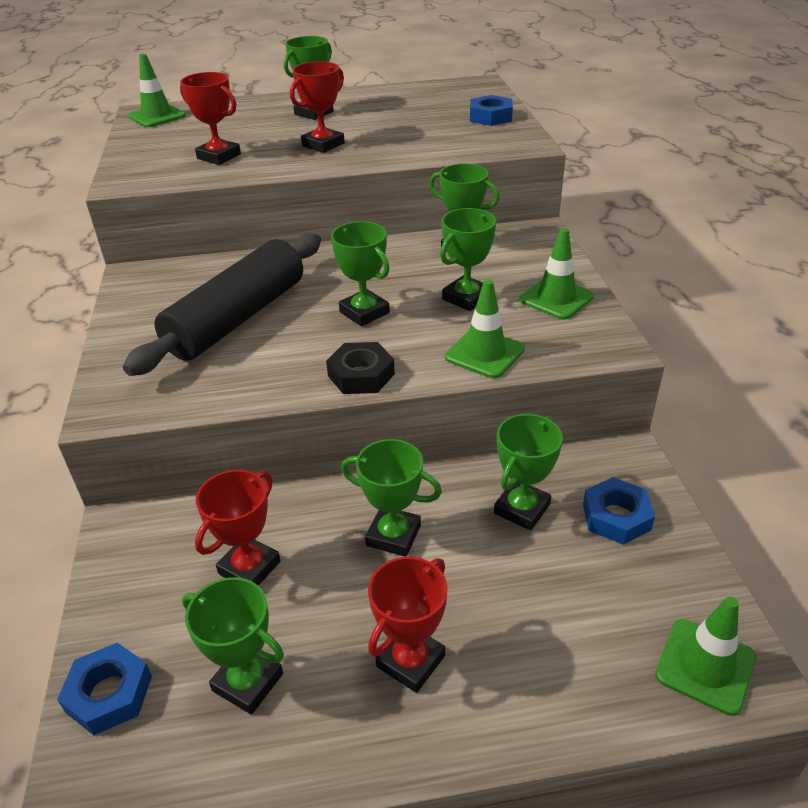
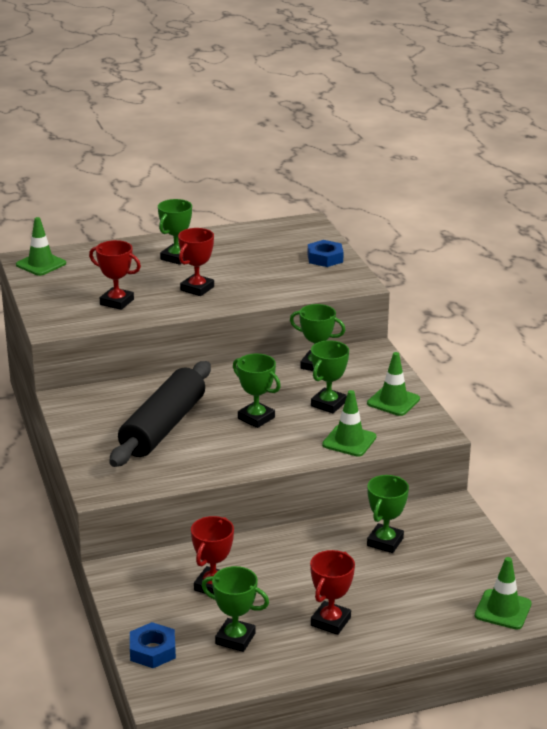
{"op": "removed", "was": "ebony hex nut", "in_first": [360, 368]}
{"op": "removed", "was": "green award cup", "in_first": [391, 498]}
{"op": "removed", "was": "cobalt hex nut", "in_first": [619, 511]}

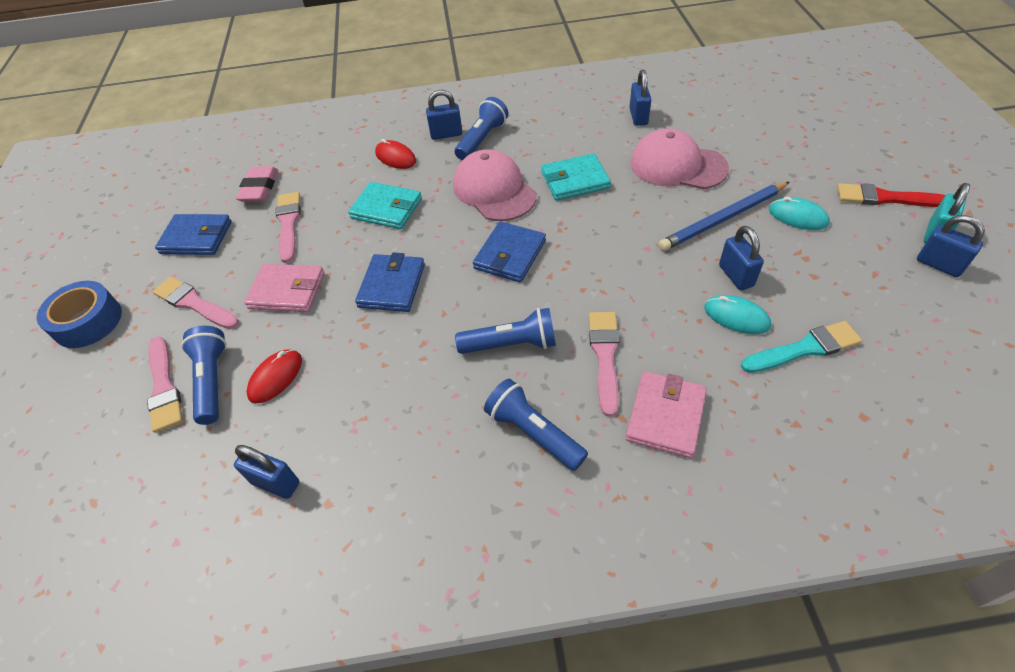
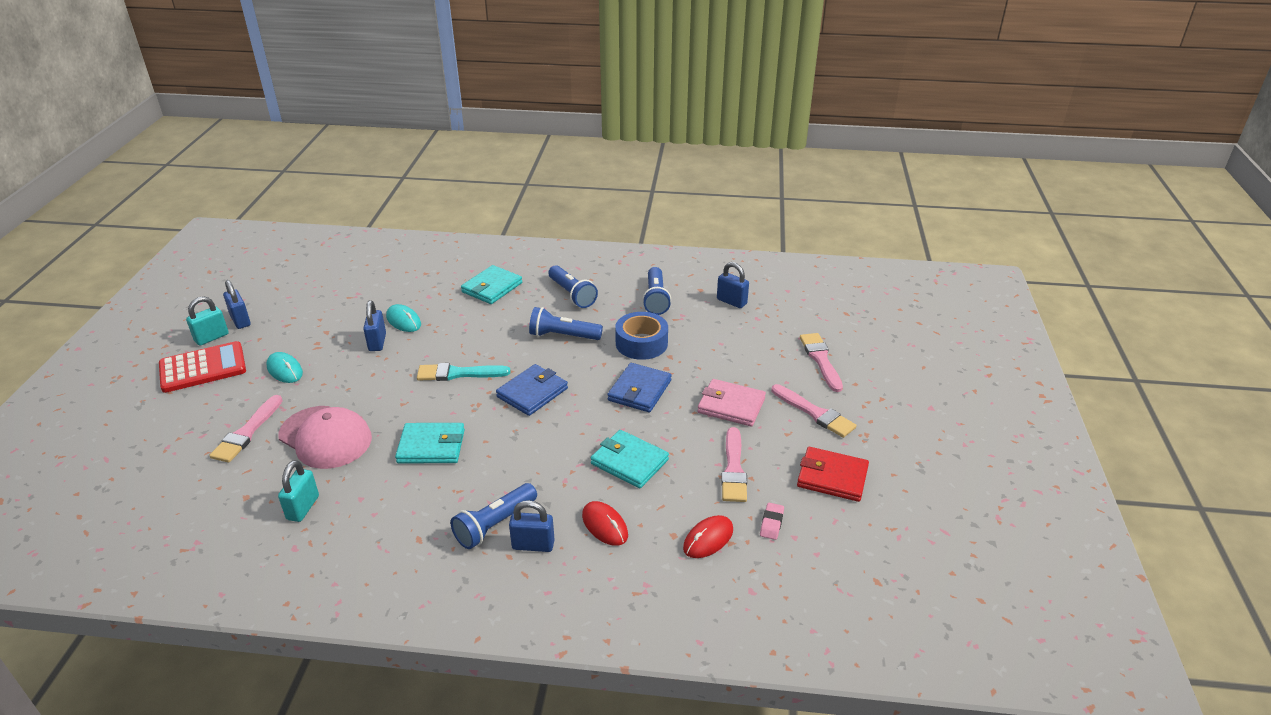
{"op": "recoloured", "was": "cobalt lock", "now": "aqua lock", "in_first": [640, 98], "in_second": [298, 491]}
{"op": "removed", "was": "rosy peaked cap", "in_first": [495, 185]}
{"op": "resized", "was": "rosy pencil eraser", "in_first": [257, 184], "in_second": [772, 521], "ratio": 0.59}
{"op": "removed", "was": "cobalt lead pencil", "in_first": [723, 216]}
{"op": "replaced", "was": "crimson paint brush", "now": "crimson adding machine", "in_first": [891, 195], "in_second": [202, 367]}
{"op": "recoloured", "was": "cobalt wallet", "now": "crimson wallet", "in_first": [193, 234], "in_second": [833, 474]}
{"op": "moved", "was": "cobalt tape", "in_first": [79, 314], "in_second": [641, 336]}
{"op": "moved", "was": "rosy paint brush", "in_first": [604, 364], "in_second": [246, 429]}
{"op": "moved", "was": "aqua paint brush", "in_first": [801, 347], "in_second": [463, 372]}
{"op": "moved", "was": "cobalt torch", "in_first": [204, 375], "in_second": [656, 291]}
{"op": "moved", "was": "crimson computer mouse", "in_first": [274, 376], "in_second": [708, 536]}
{"op": "recoloured", "was": "rosy wallet", "now": "aqua wallet", "in_first": [666, 415], "in_second": [491, 284]}

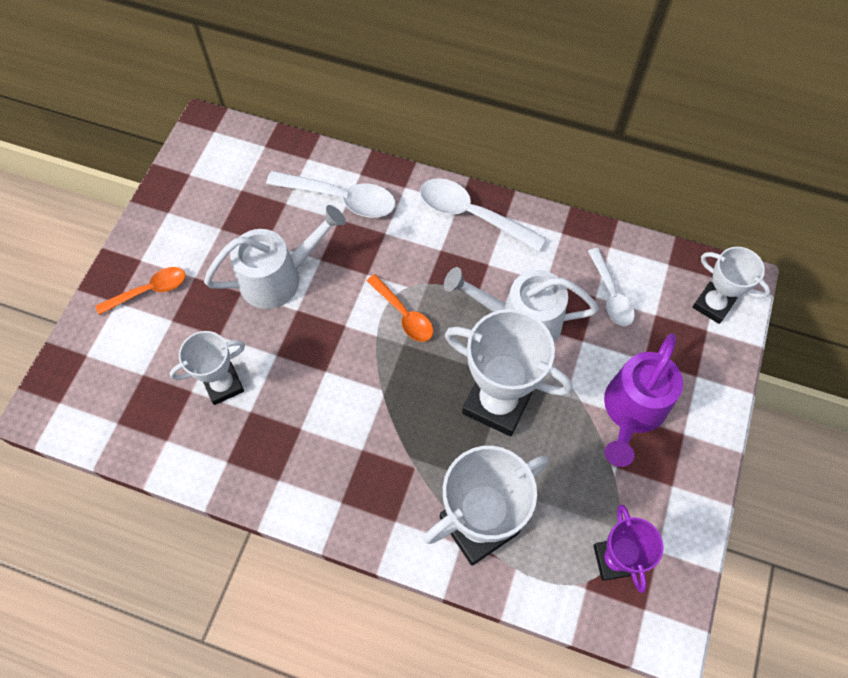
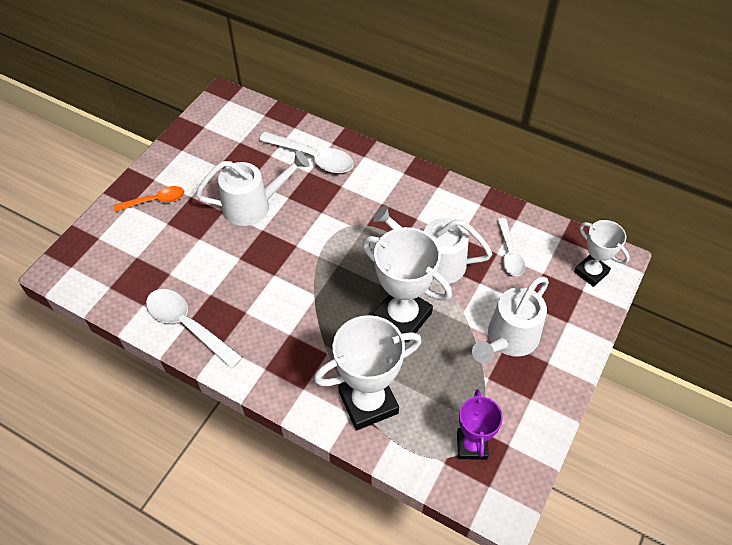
{"op": "moved", "was": "white teaspoon", "in_first": [483, 215], "in_second": [194, 329]}
{"op": "removed", "was": "orange-coloured teaspoon", "in_first": [400, 308]}
{"op": "removed", "was": "white award cup", "in_first": [207, 368]}
{"op": "recoloured", "was": "violet sprinkling can", "now": "white sprinkling can", "in_first": [643, 400], "in_second": [510, 320]}

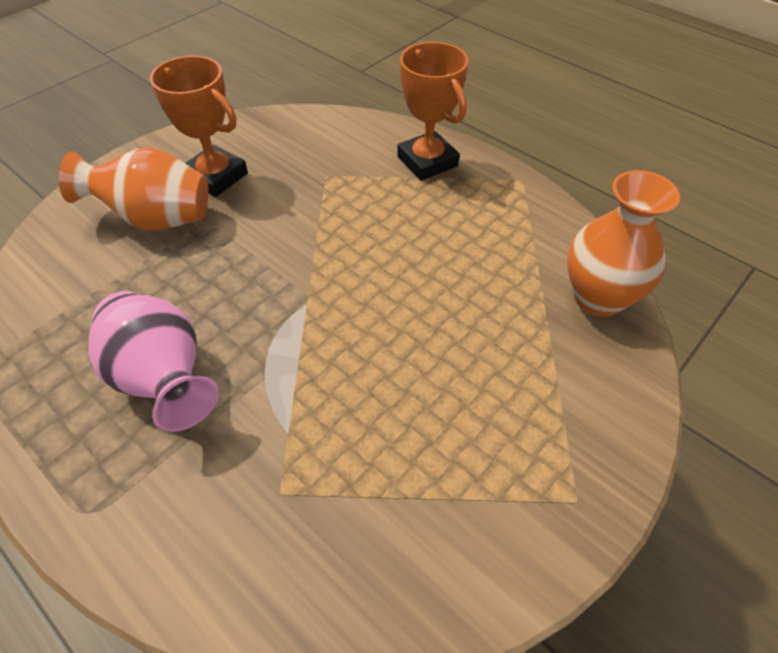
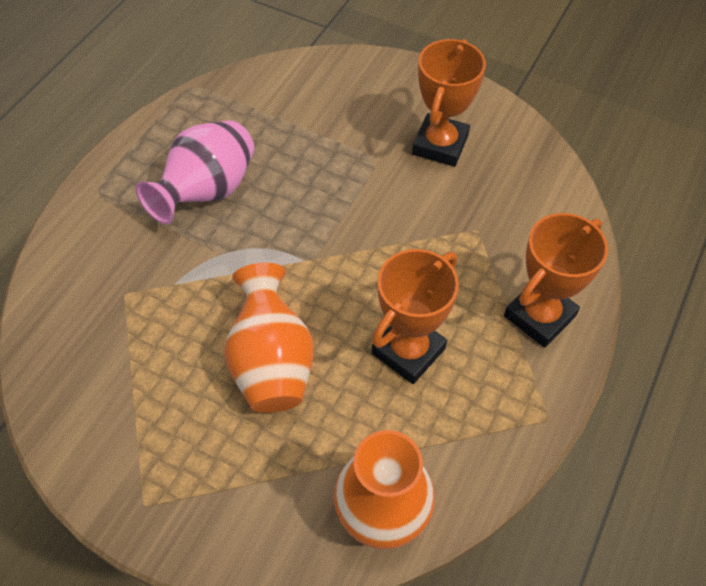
{"op": "moved", "was": "orange-coloured tall vase", "in_first": [134, 189], "in_second": [269, 338]}
{"op": "added", "now": "orange-coloured award cup", "in_second": [415, 316]}

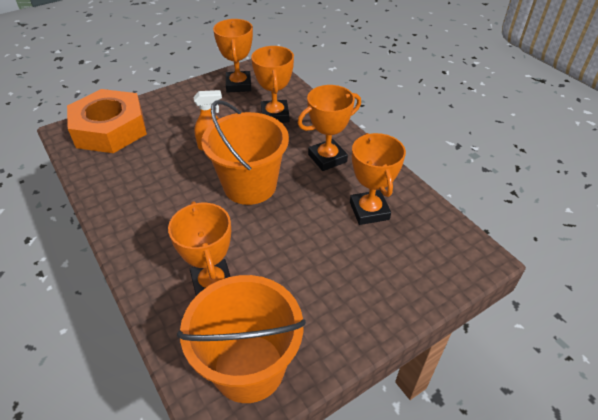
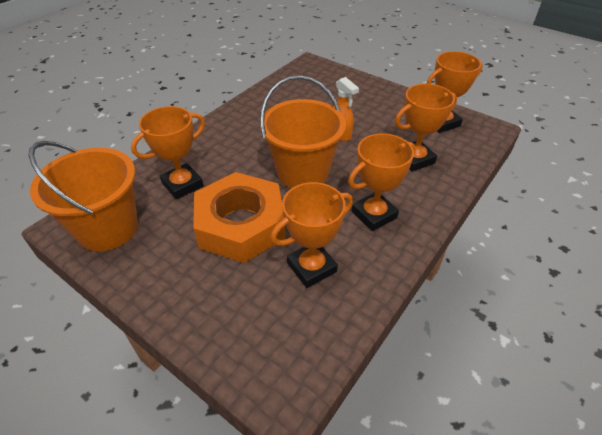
{"op": "turned", "was": "orange-coloured award cup", "in_first": [329, 128], "in_second": [382, 182], "clockwise": -75}
{"op": "moved", "was": "orange-coloured hex nut", "in_first": [107, 121], "in_second": [239, 217]}

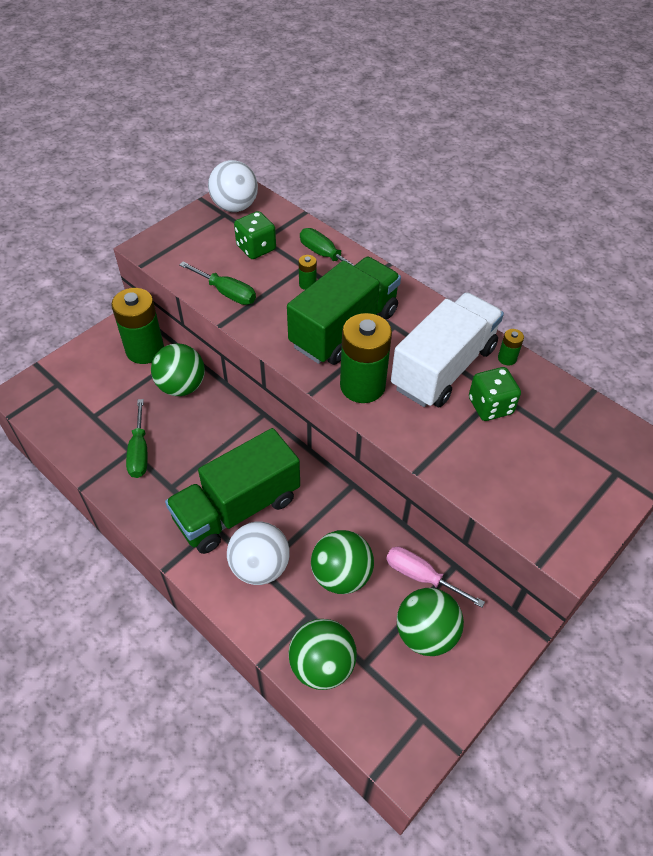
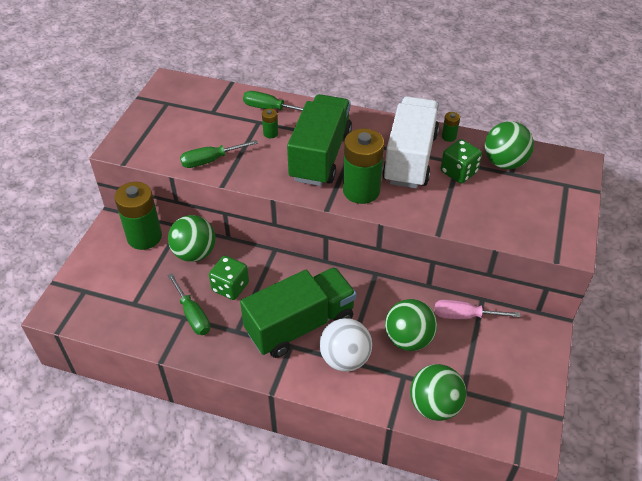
{"op": "removed", "was": "white ball", "in_first": [233, 186]}
{"op": "moved", "was": "green die", "in_first": [255, 235], "in_second": [229, 278]}
{"op": "turned", "was": "green flat screwdriver", "in_first": [217, 283], "in_second": [219, 154], "clockwise": 150}
{"op": "turned", "was": "green toy truck", "in_first": [232, 491], "in_second": [298, 312], "clockwise": -150}
{"op": "moved", "was": "green ball", "in_first": [430, 622], "in_second": [509, 145]}

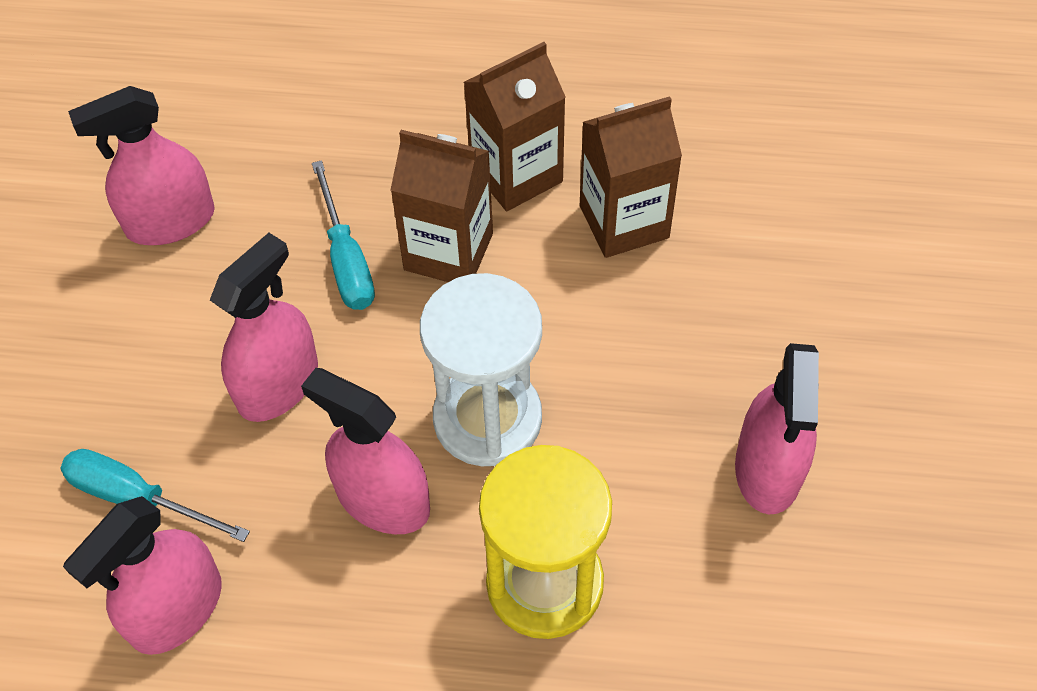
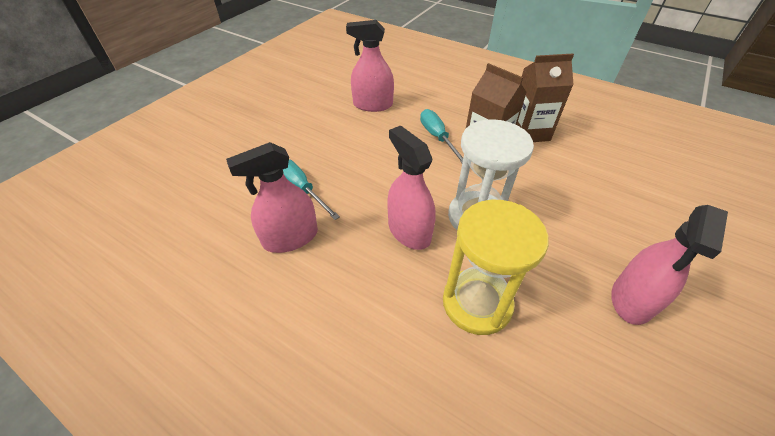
{"op": "removed", "was": "russet juice carton", "in_first": [631, 177]}
{"op": "turned", "was": "aqua flat screwdriver", "in_first": [343, 235], "in_second": [441, 136], "clockwise": 150}
{"op": "removed", "was": "rosy sprayer", "in_first": [264, 327]}

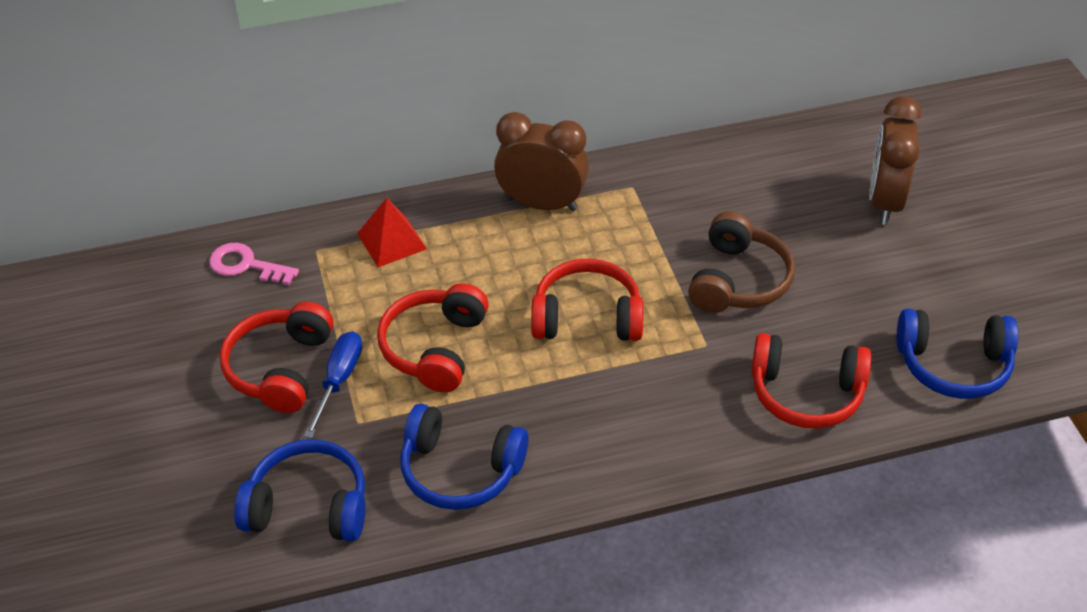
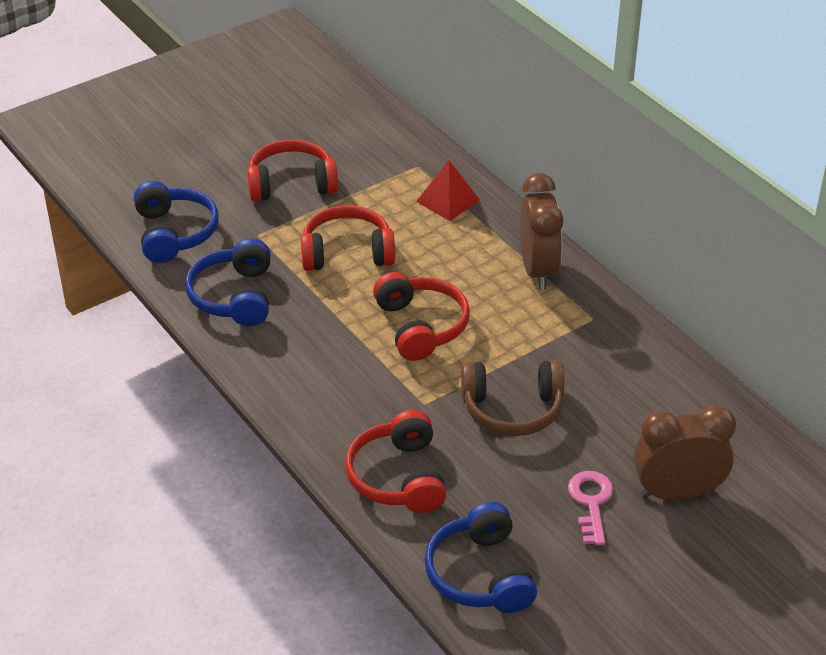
{"op": "moved", "was": "rosy key", "in_first": [254, 264], "in_second": [590, 508]}
{"op": "removed", "was": "cobalt flat screwdriver", "in_first": [333, 384]}

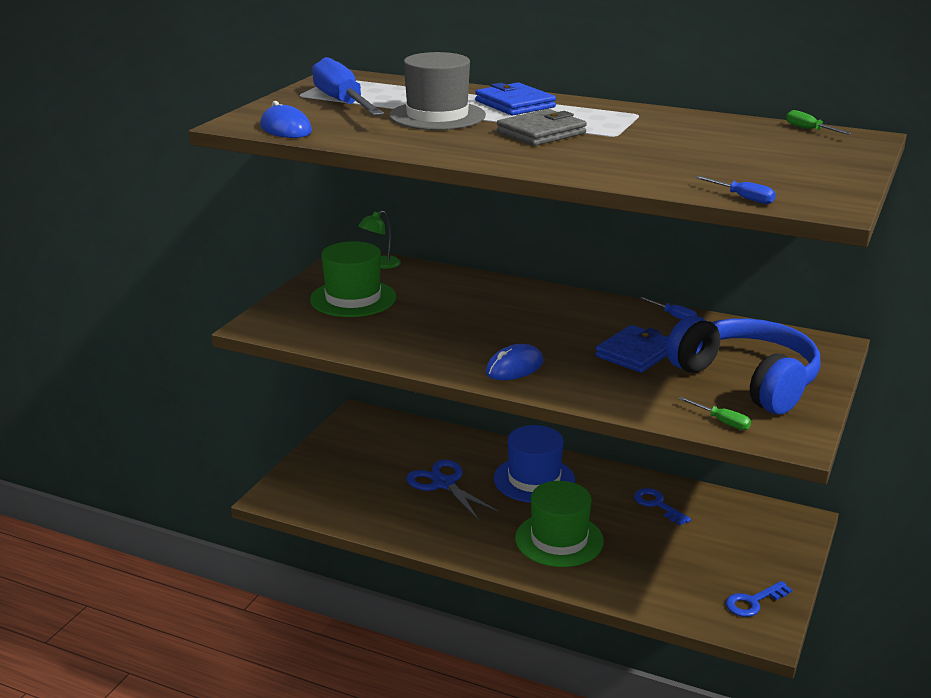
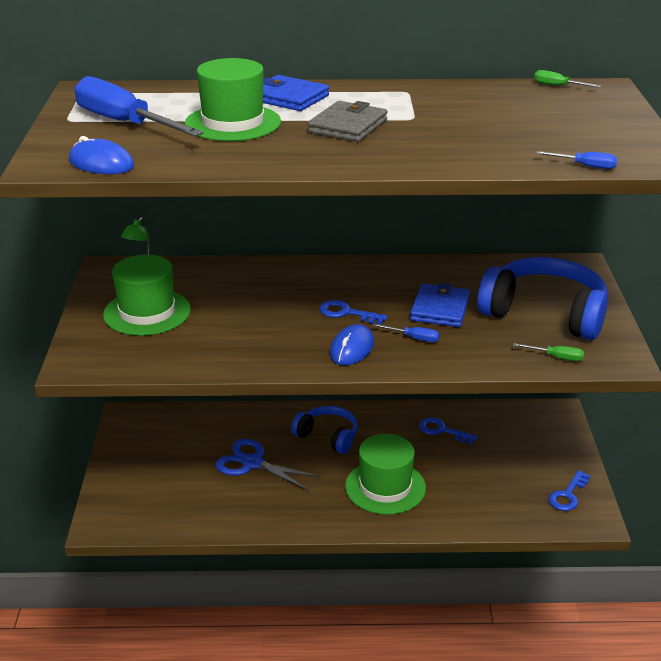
{"op": "recoloured", "was": "ash-grey top hat", "now": "green top hat", "in_first": [437, 91], "in_second": [233, 99]}
{"op": "moved", "was": "cobalt flat screwdriver", "in_first": [668, 308], "in_second": [406, 333]}
{"op": "replaced", "was": "cobalt top hat", "now": "cobalt headphones", "in_first": [534, 464], "in_second": [324, 430]}
{"op": "added", "now": "cobalt key", "in_second": [353, 312]}

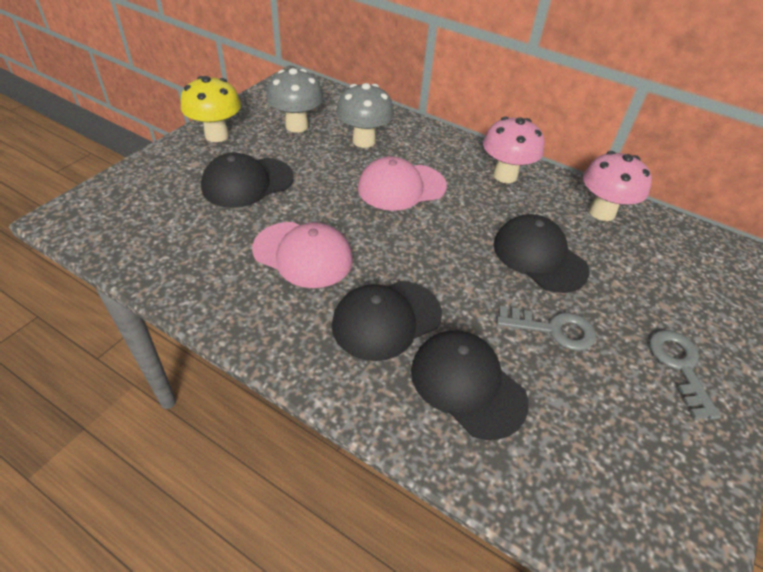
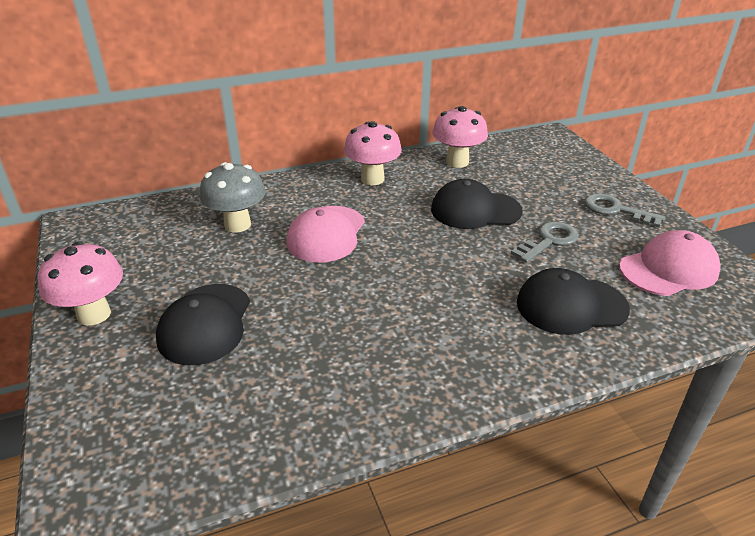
{"op": "removed", "was": "ash-grey toadstool", "in_first": [294, 100]}
{"op": "recoloured", "was": "golden toadstool", "now": "rosy toadstool", "in_first": [211, 109], "in_second": [80, 284]}
{"op": "moved", "was": "rosy peaked cap", "in_first": [302, 255], "in_second": [670, 263]}
{"op": "removed", "was": "ebony peaked cap", "in_first": [387, 321]}

